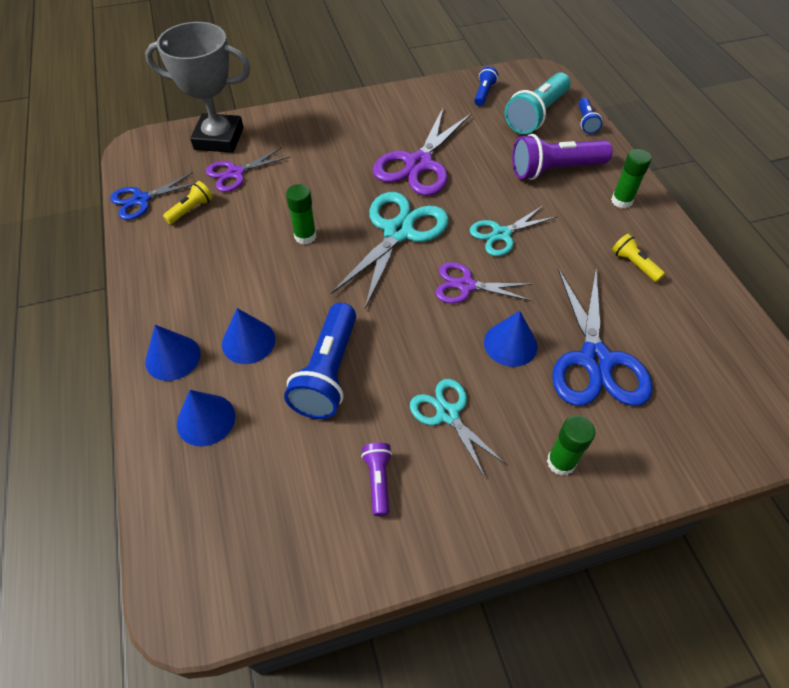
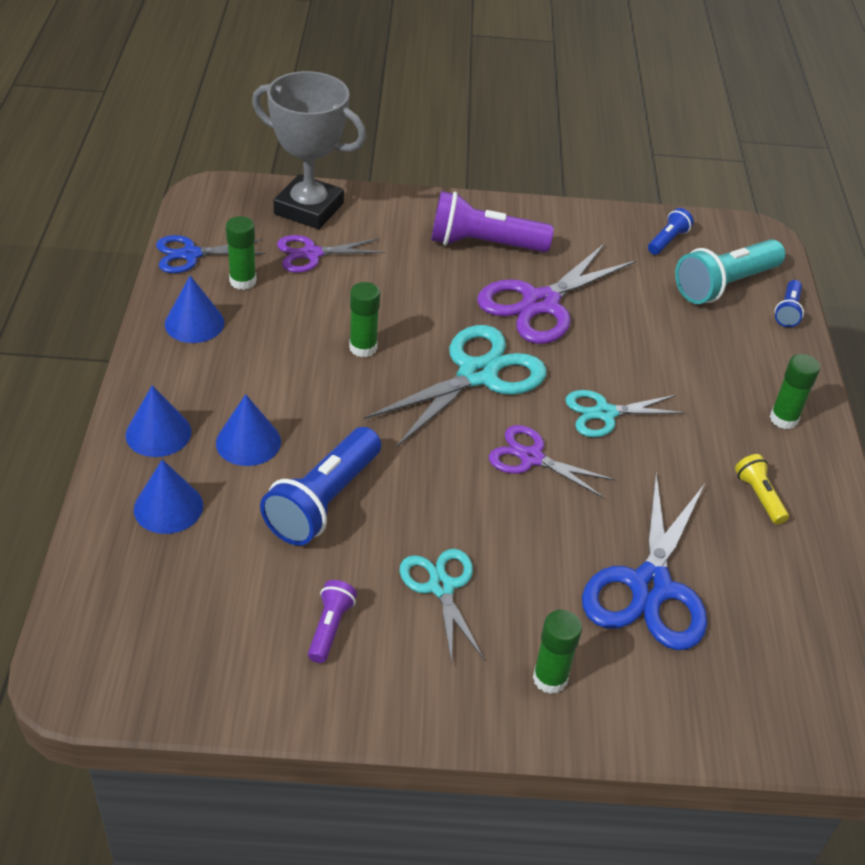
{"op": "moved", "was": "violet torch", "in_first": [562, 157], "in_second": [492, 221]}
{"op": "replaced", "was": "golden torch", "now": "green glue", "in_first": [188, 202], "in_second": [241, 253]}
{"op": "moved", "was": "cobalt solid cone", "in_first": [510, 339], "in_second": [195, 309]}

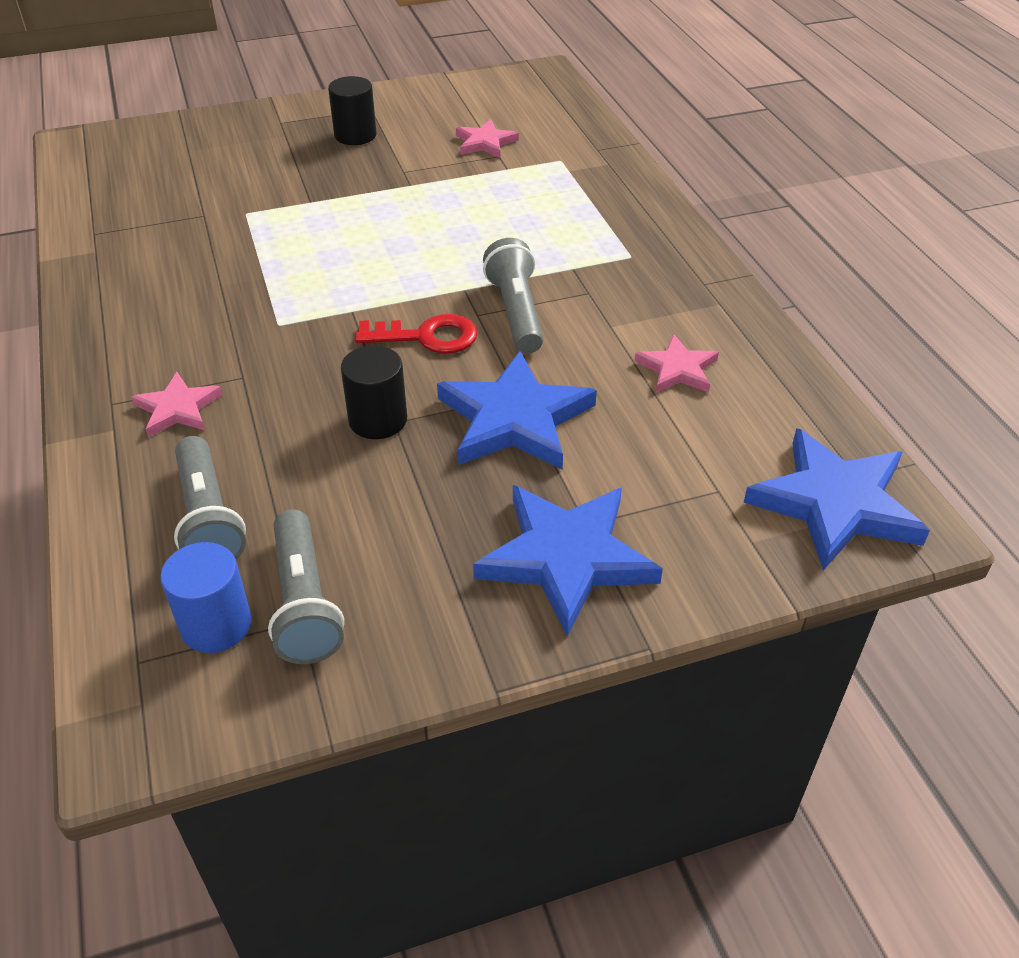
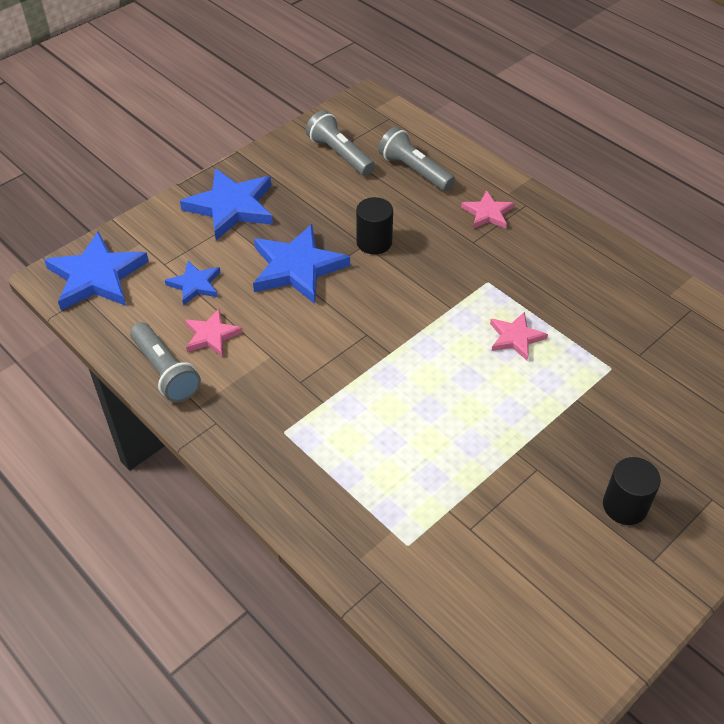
{"op": "moved", "was": "rosy five-pointed star", "in_first": [487, 138], "in_second": [519, 336]}
{"op": "moved", "was": "ash-grey torch", "in_first": [513, 295], "in_second": [165, 362]}
{"op": "removed", "was": "crimson key", "in_first": [416, 334]}
{"op": "removed", "was": "cobalt cylinder shape", "in_first": [206, 597]}
{"op": "added", "now": "cobalt five-pointed star", "in_second": [192, 283]}

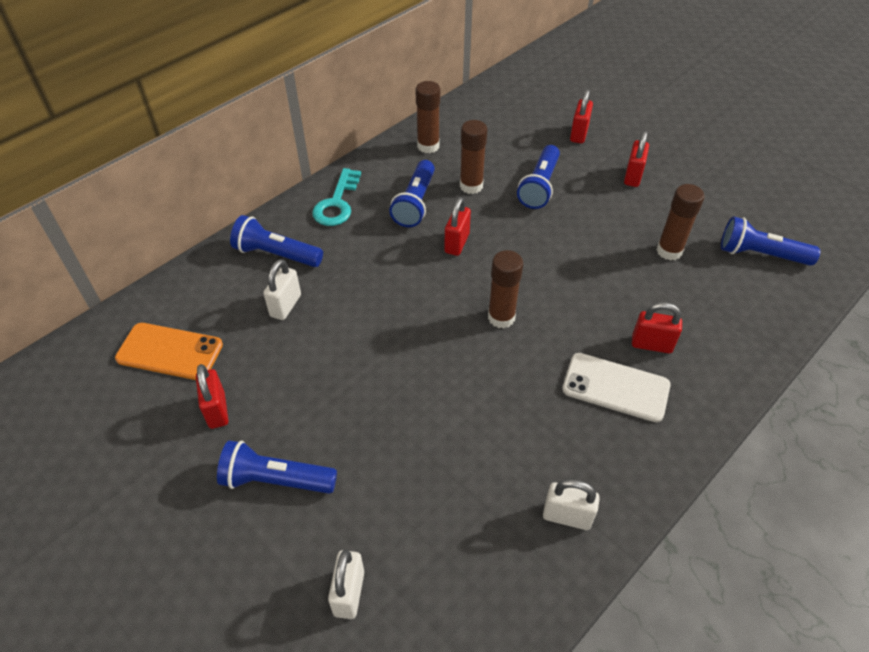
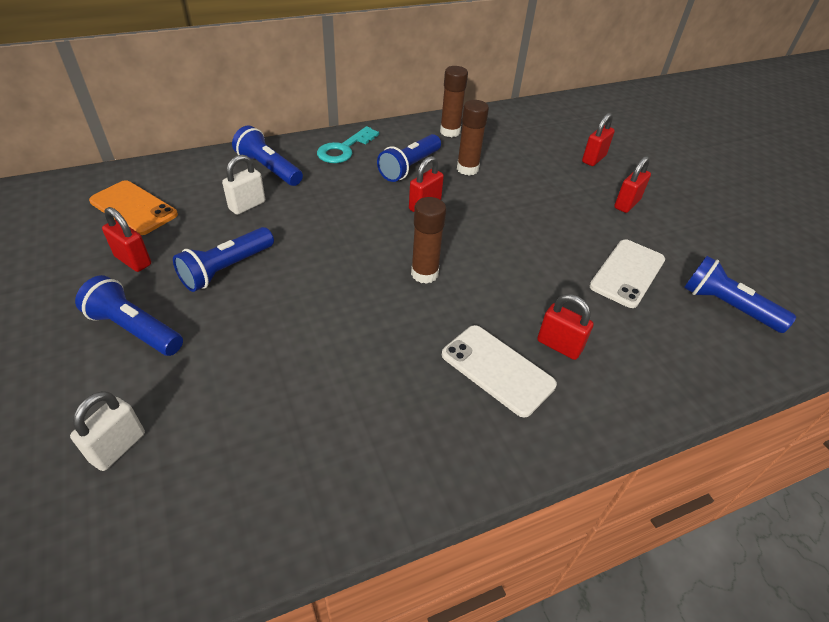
{"op": "moved", "was": "cobalt torch", "in_first": [538, 177], "in_second": [223, 259]}
{"op": "replaced", "was": "russet glue", "now": "white mobile phone", "in_first": [681, 222], "in_second": [627, 274]}
{"op": "turned", "was": "crimson lock", "in_first": [212, 396], "in_second": [126, 239], "clockwise": -60}
{"op": "removed", "was": "white lock", "in_first": [571, 504]}

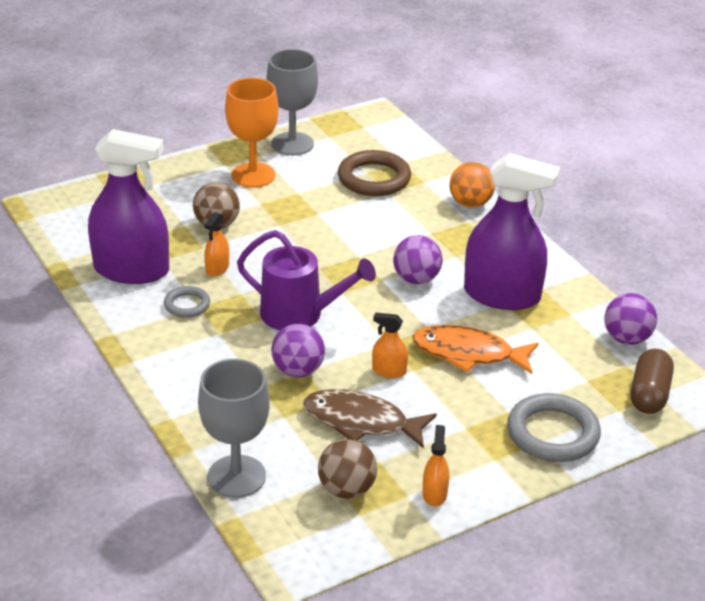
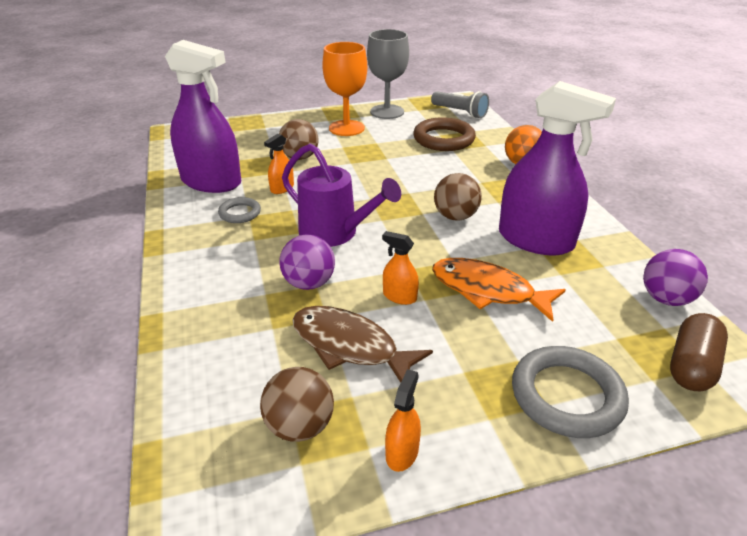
{"op": "recoloured", "was": "violet ball", "now": "russet ball", "in_first": [418, 259], "in_second": [458, 197]}
{"op": "removed", "was": "ash-grey chalice", "in_first": [234, 428]}
{"op": "added", "now": "ash-grey torch", "in_second": [460, 104]}

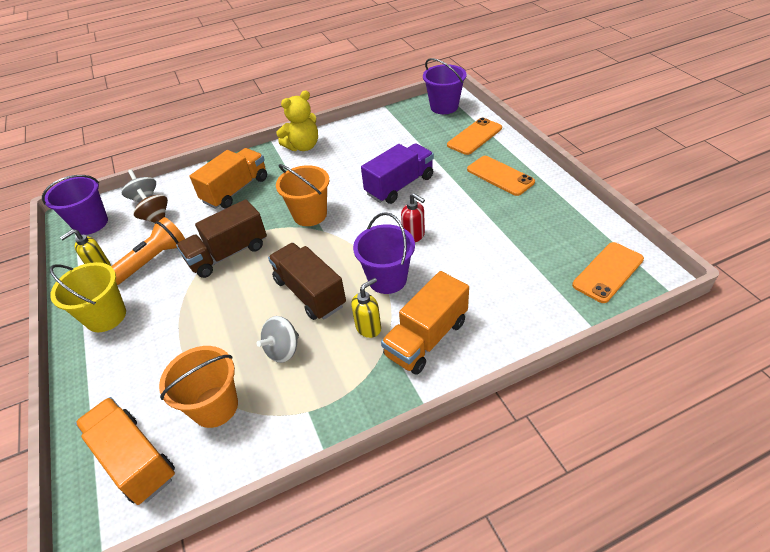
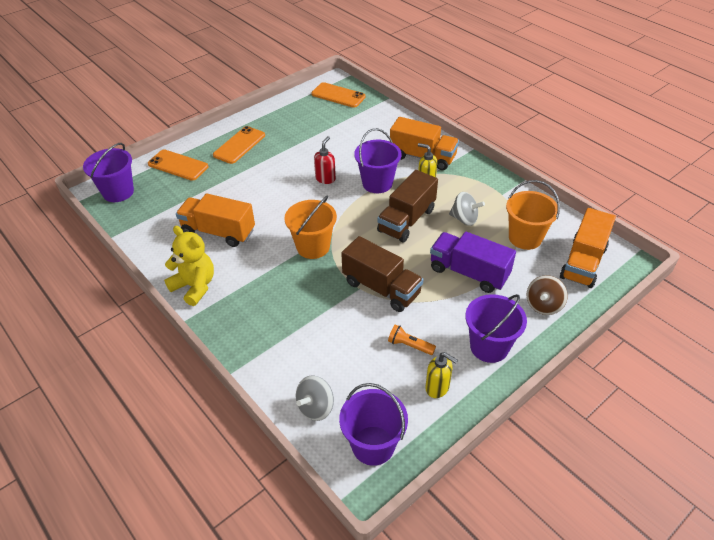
{"op": "moved", "was": "violet toy truck", "in_first": [397, 173], "in_second": [473, 262]}
{"op": "moved", "was": "orange-coloured toy truck", "in_first": [228, 178], "in_second": [215, 220]}
{"op": "moved", "was": "russet toy top", "in_first": [150, 206], "in_second": [547, 295]}
{"op": "resized", "was": "orange-coloured torch", "in_first": [148, 251], "in_second": [412, 339], "ratio": 0.56}
{"op": "recoloured", "was": "golden pail", "now": "violet pail", "in_first": [88, 297], "in_second": [496, 328]}

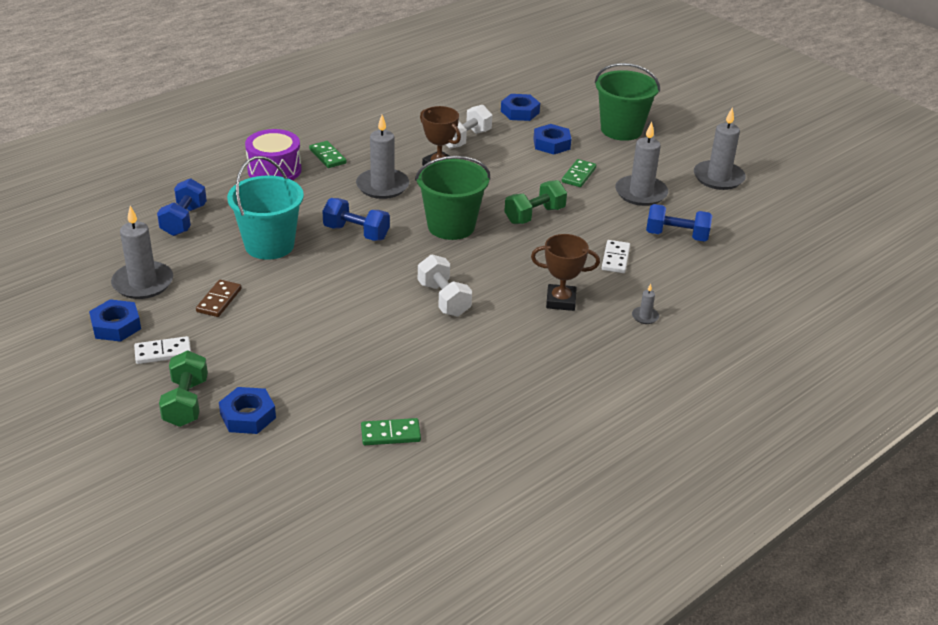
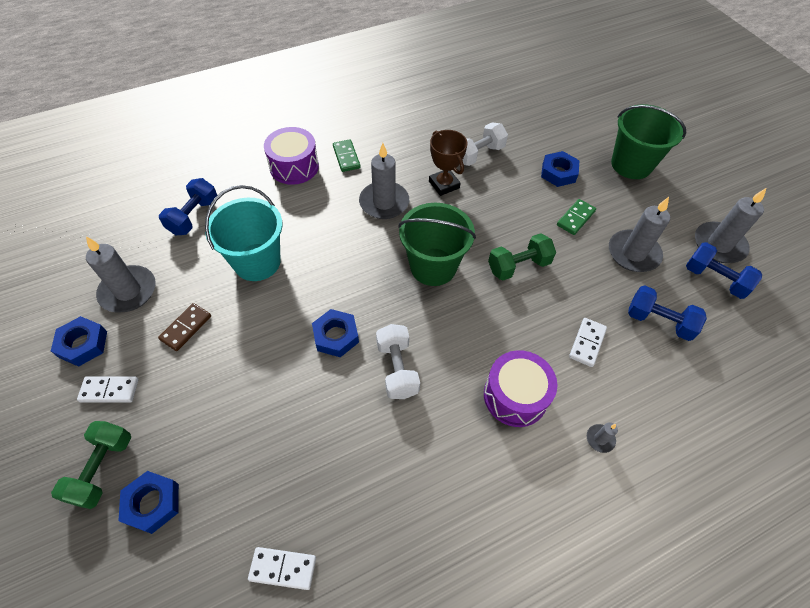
{"op": "moved", "was": "cobalt hex nut", "in_first": [520, 107], "in_second": [335, 333]}
{"op": "moved", "was": "cobalt hand weight", "in_first": [356, 219], "in_second": [724, 270]}
{"op": "replaced", "was": "russet award cup", "now": "violet snare drum", "in_first": [565, 272], "in_second": [520, 388]}
{"op": "recoloured", "was": "green domino piece", "now": "white domino piece", "in_first": [391, 431], "in_second": [282, 568]}

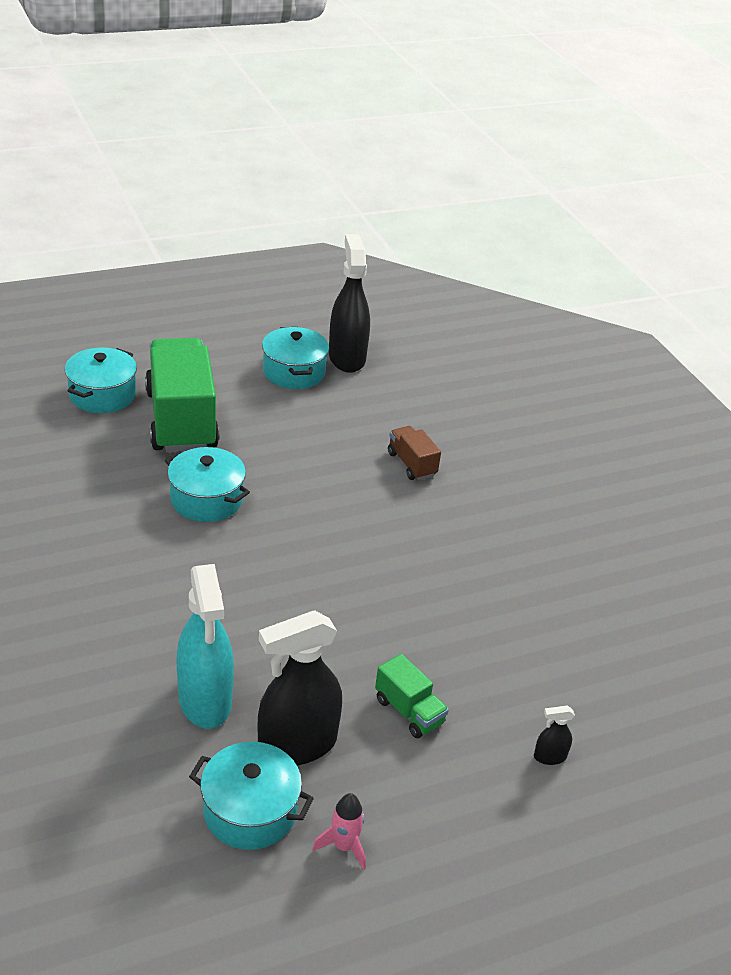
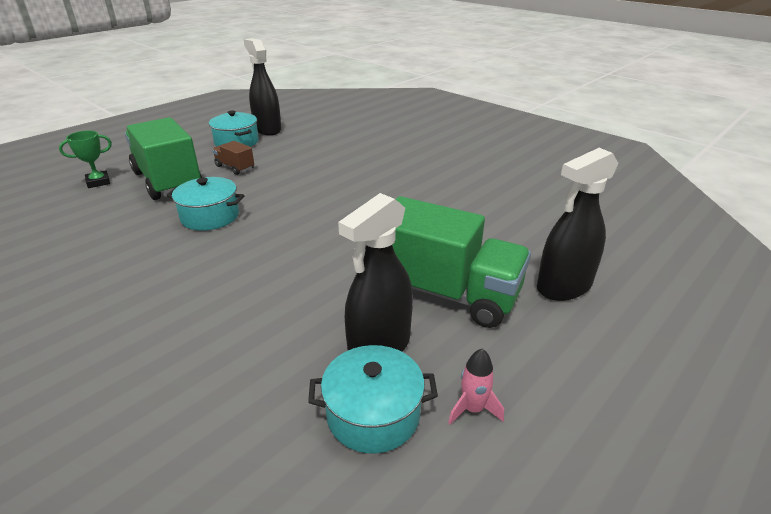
{"op": "replaced", "was": "aqua stockpot", "now": "green award cup", "in_first": [101, 380], "in_second": [85, 159]}
{"op": "moved", "was": "russet toy truck", "in_first": [414, 453], "in_second": [233, 158]}
{"op": "removed", "was": "aqua sprayer", "in_first": [205, 646]}
{"op": "resized", "was": "green toy truck", "in_first": [412, 696], "in_second": [461, 262], "ratio": 2.23}
{"op": "resized", "was": "ebony sprayer", "in_first": [554, 735], "in_second": [578, 224], "ratio": 2.39}

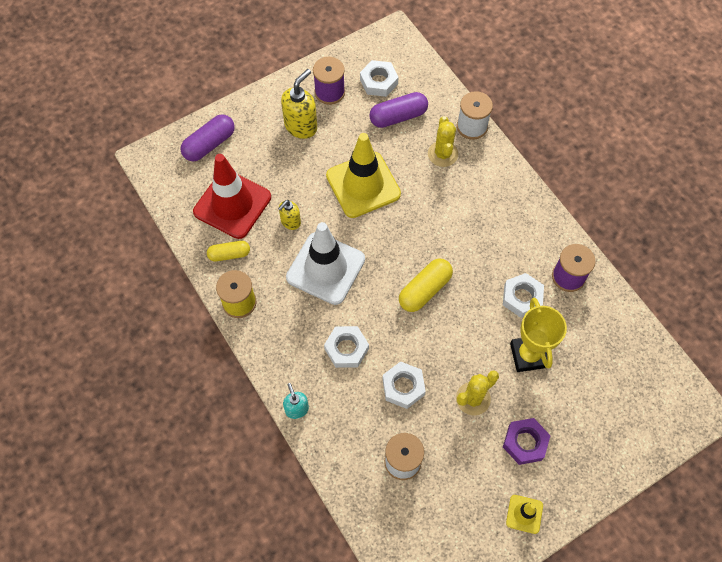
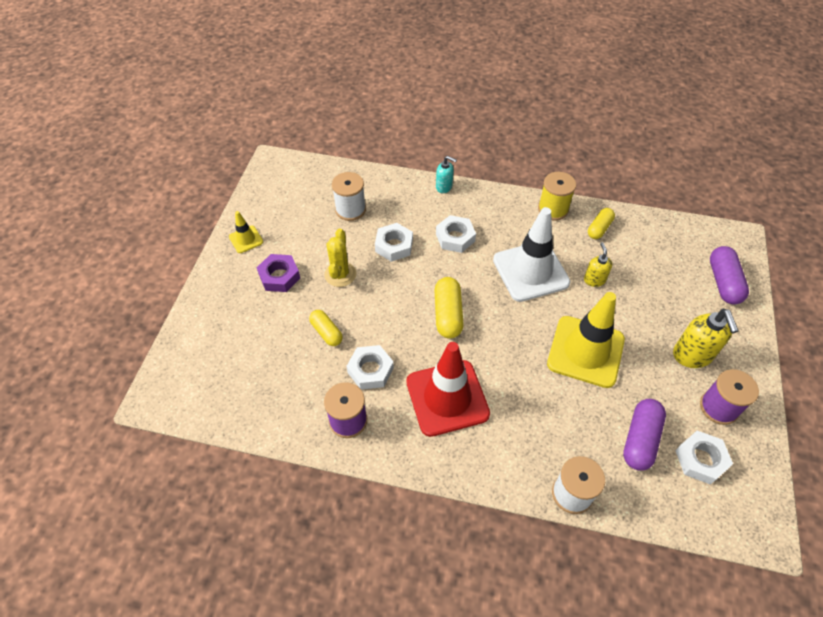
{"op": "removed", "was": "golden prickly plant", "in_first": [443, 141]}
{"op": "moved", "was": "crimson safety cone", "in_first": [232, 196], "in_second": [448, 389]}
{"op": "replaced", "was": "golden award cup", "now": "golden capsule", "in_first": [538, 335], "in_second": [326, 328]}

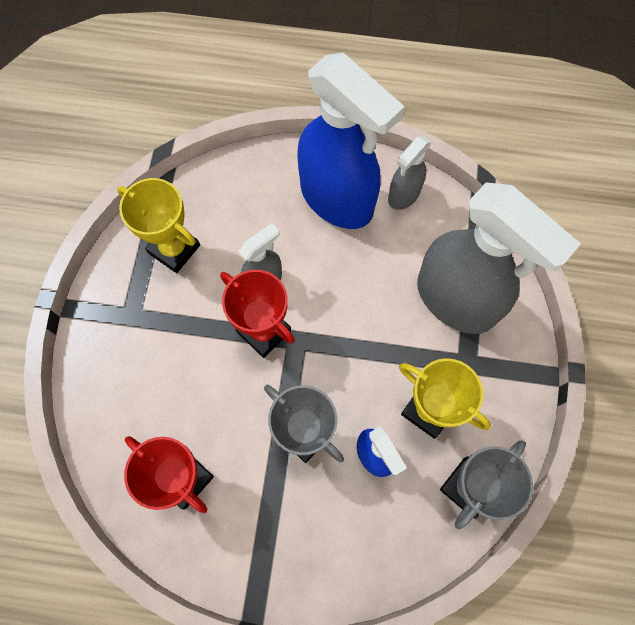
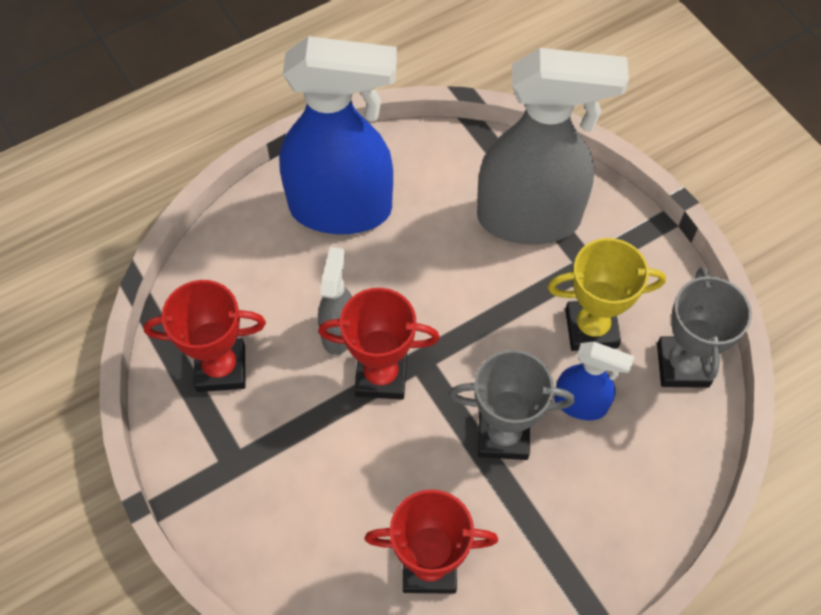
{"op": "removed", "was": "ash-grey sprayer", "in_first": [409, 173]}
{"op": "recoloured", "was": "golden award cup", "now": "crimson award cup", "in_first": [158, 225], "in_second": [205, 336]}

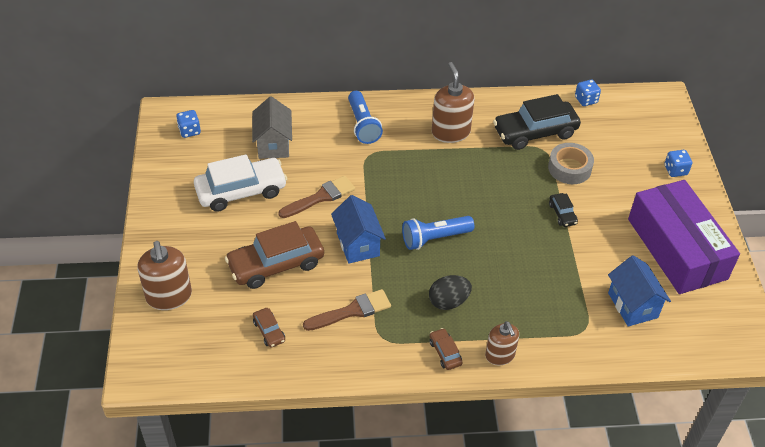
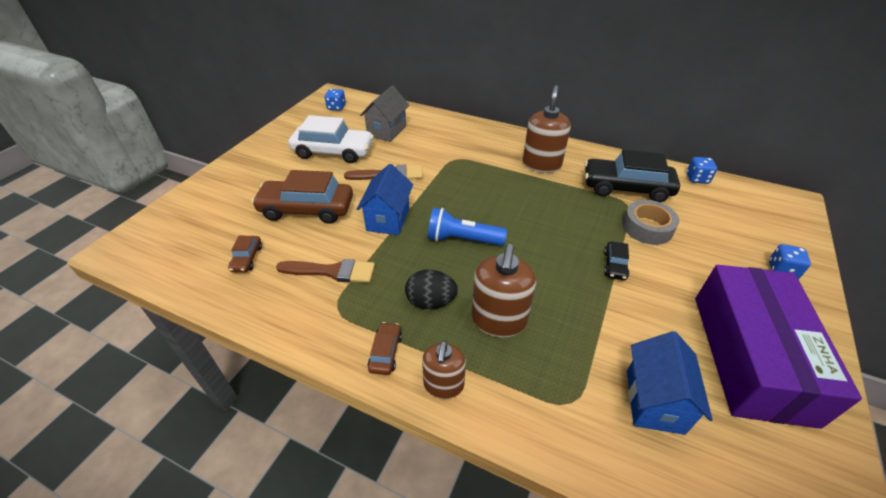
{"op": "removed", "was": "cobalt torch", "in_first": [365, 117]}
{"op": "moved", "was": "russet pump bottle", "in_first": [165, 275], "in_second": [504, 290]}

